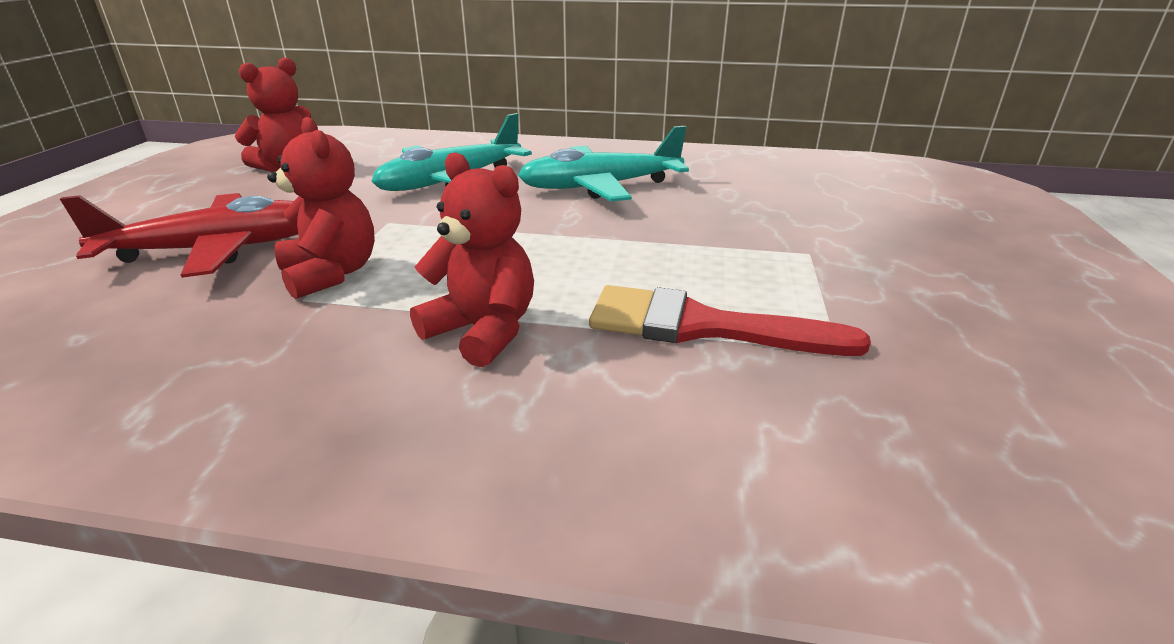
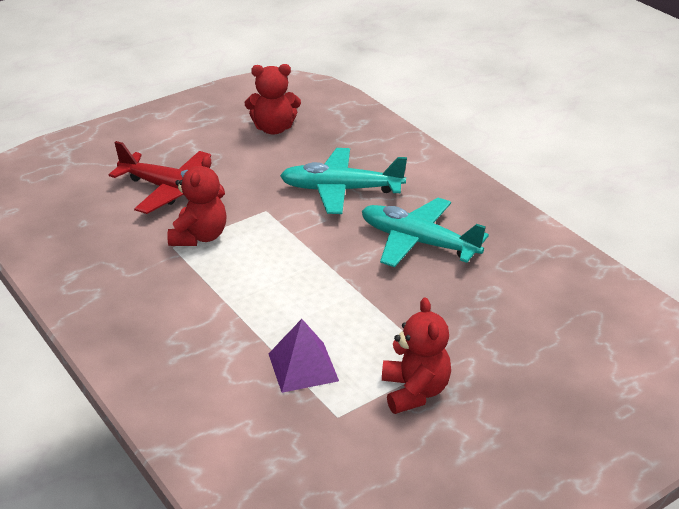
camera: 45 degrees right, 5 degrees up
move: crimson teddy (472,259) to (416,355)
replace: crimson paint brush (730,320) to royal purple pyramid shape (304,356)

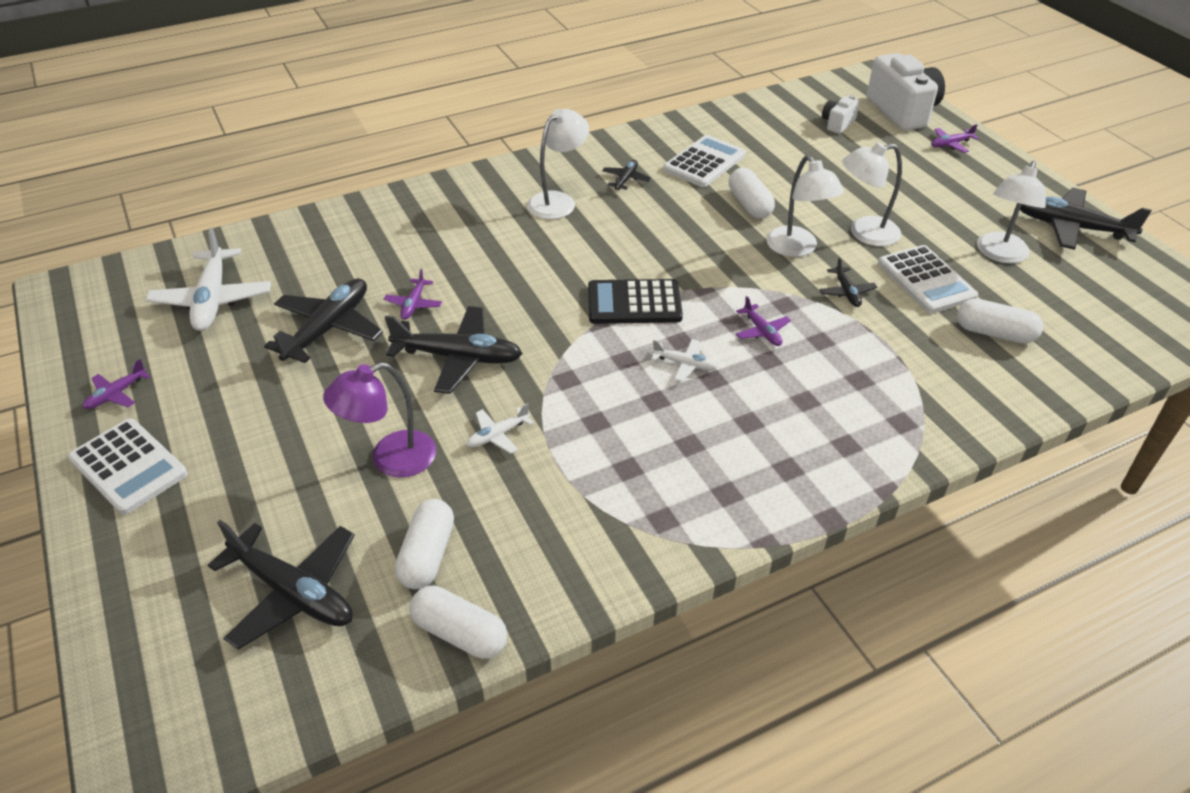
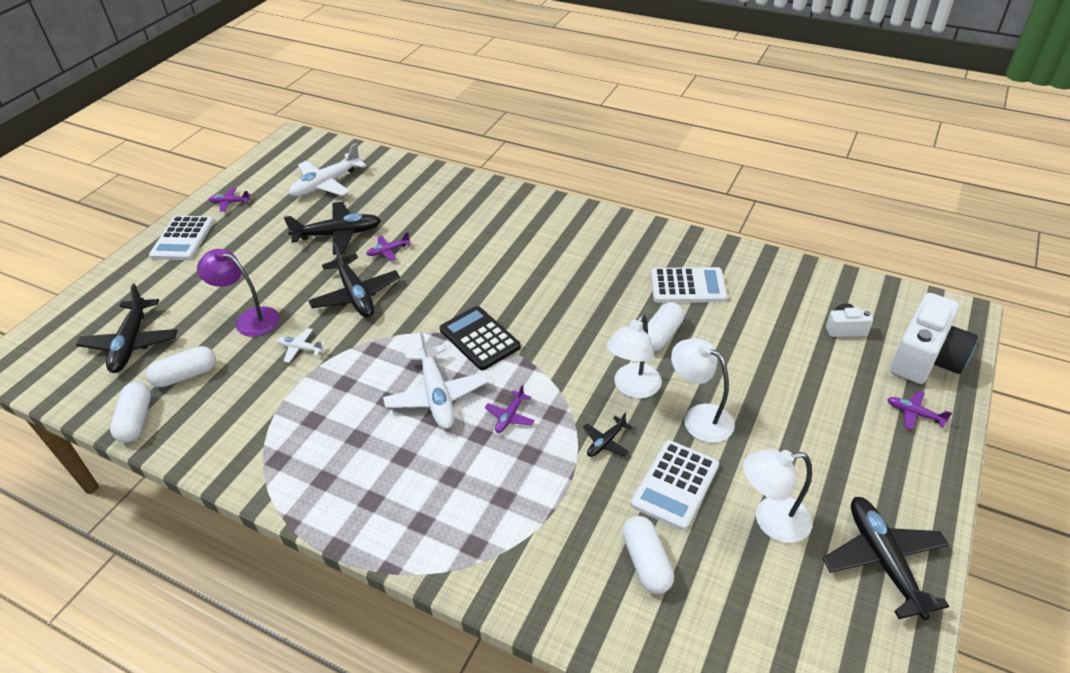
camera: 55 degrees right, 0 degrees up
delete: pure white desk lamp (558,164); ebony toy plane (626,175)
resize: pure white toy plane (684,360) = (436,380) x2.03

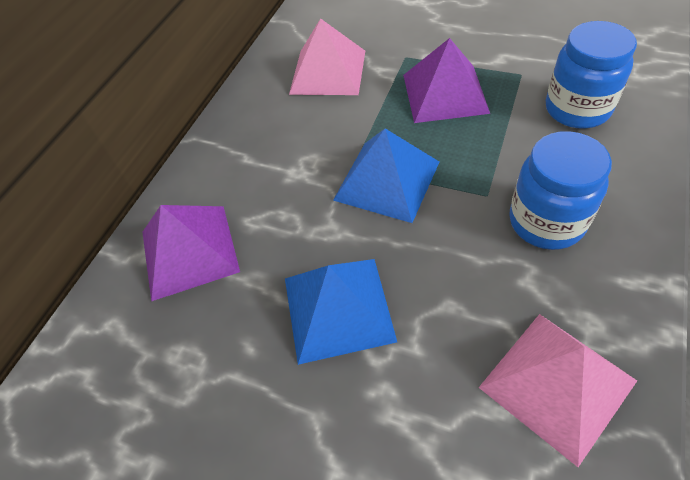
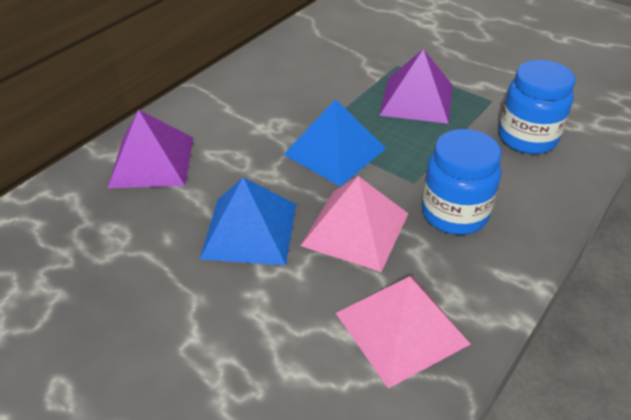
camera: 10 degrees right, 10 degrees down
move: rosy pyramid shape (327,56) to (354,224)

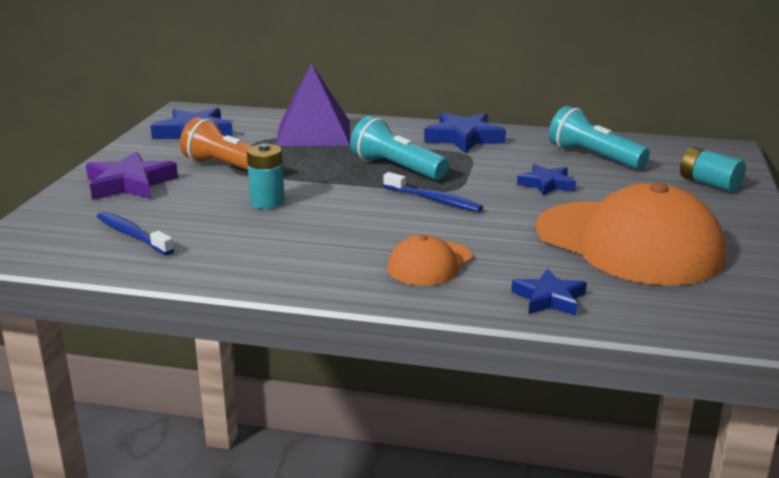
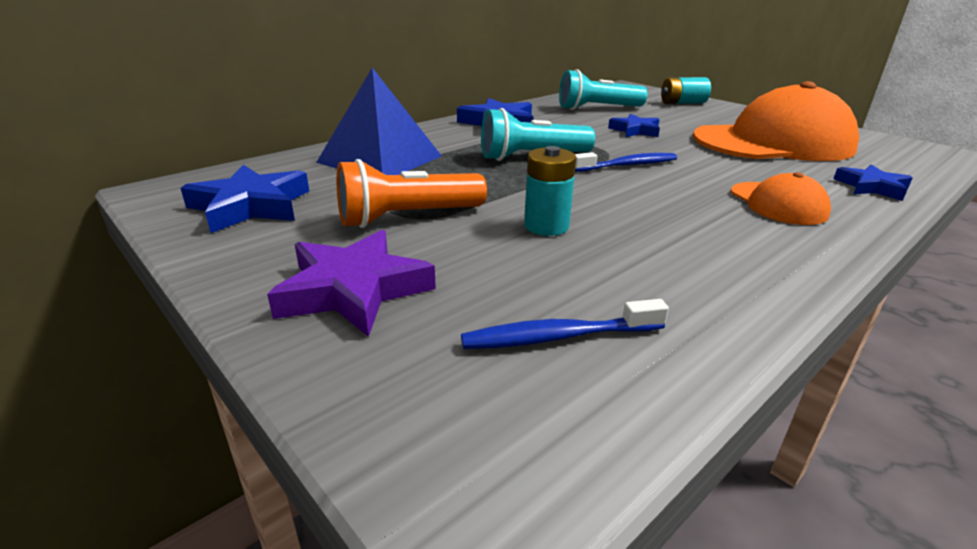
camera: 55 degrees left, 5 degrees up
recolor: royal purple pyramid shape (313,104) to royal blue pyramid shape (378,121)

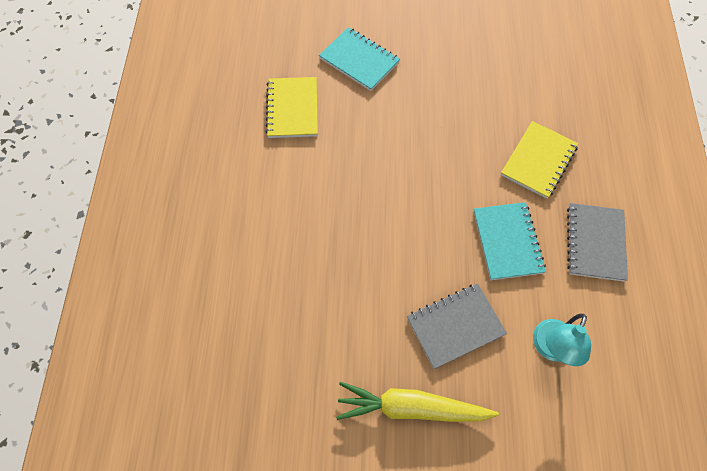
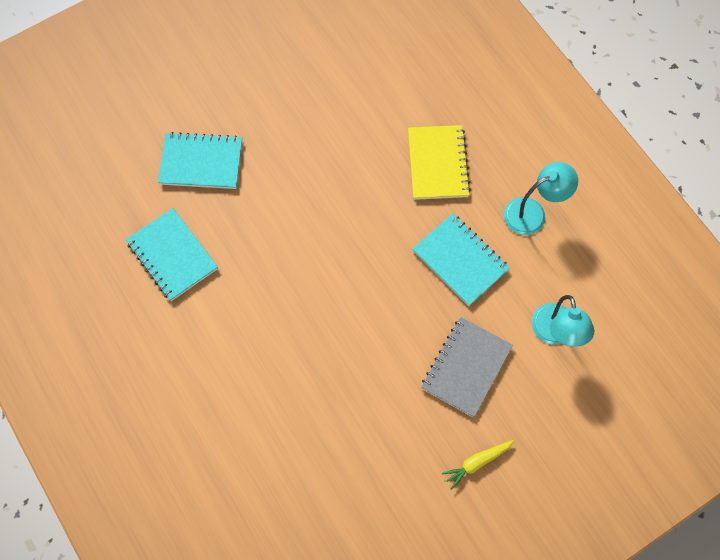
camera: 35 degrees left, 5 degrees up
replace: ash-grey exercise book (597,242) to turquoise desk lamp (541,198)
recolor: bright yellow exercise book (291,107) to turquoise exercise book (172,254)
resize: bright yellow carrot (417,402) = (478,464) x0.50

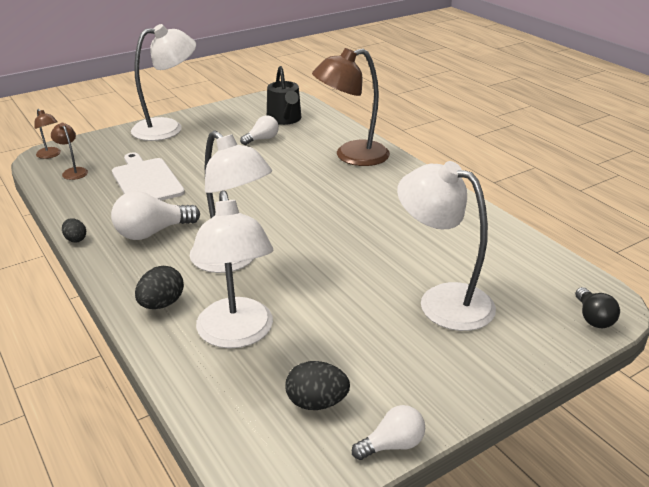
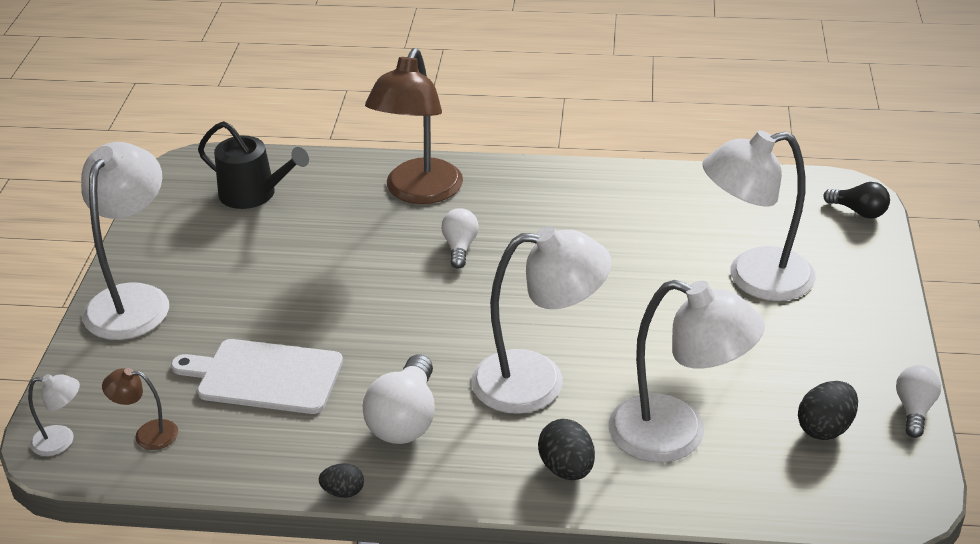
camera: 50 degrees left, 5 degrees up
move: pure white lightbulb (259,130) to (460,238)
recolor: russet desk lamp (47,134) to pure white desk lamp (54,415)

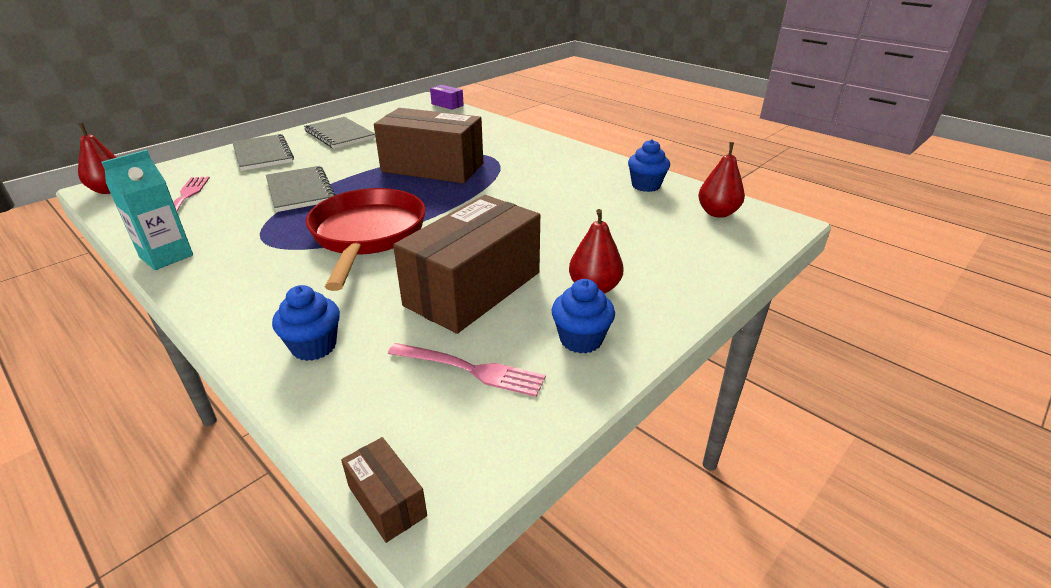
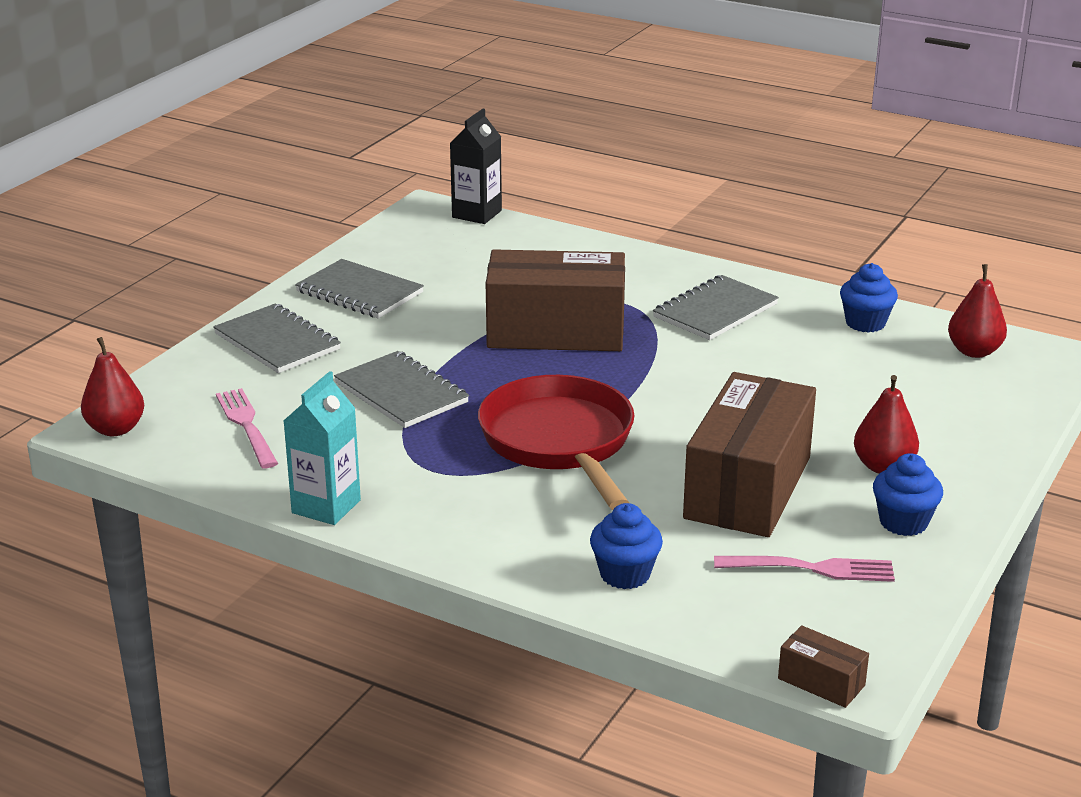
camera: 15 degrees left, 5 degrees down
insert: ash-grey exercise book (716,307)
replace: royal purple package (447,97) to ebony carton (476,166)

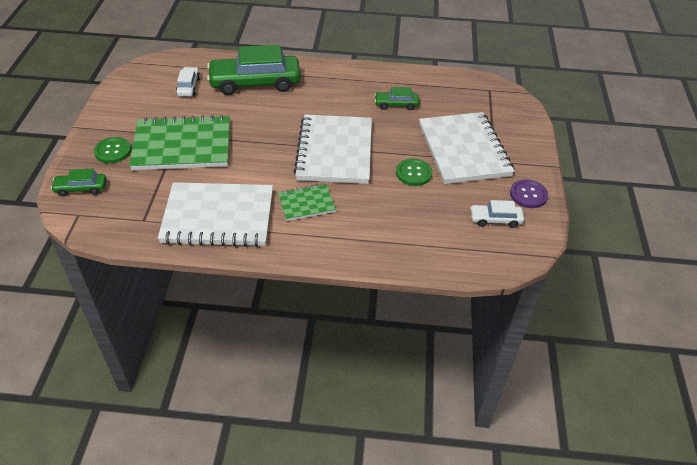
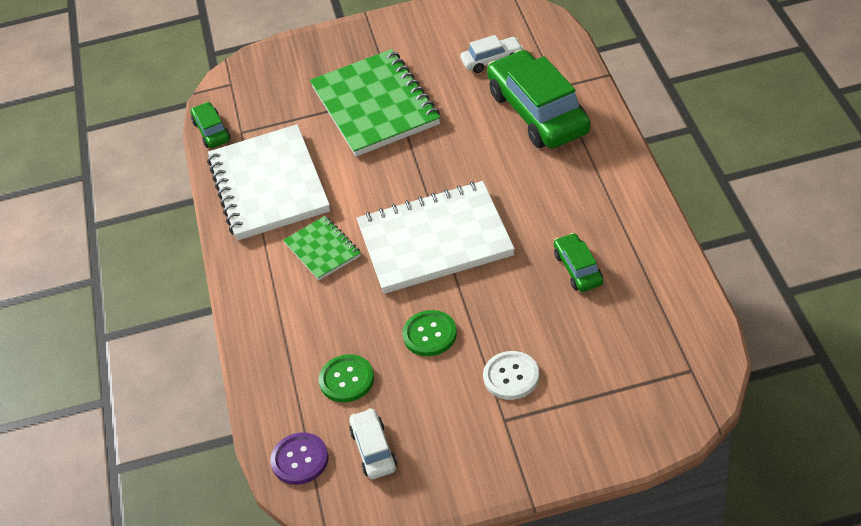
camera: 80 degrees right, 0 degrees up
move: emerald car (78,183) to (211,125); emerald button (112,150) to (346,378); royal purple button (529,193) to (299,458)
replace: pure white exercise book (466,148) to pure white button (511,375)

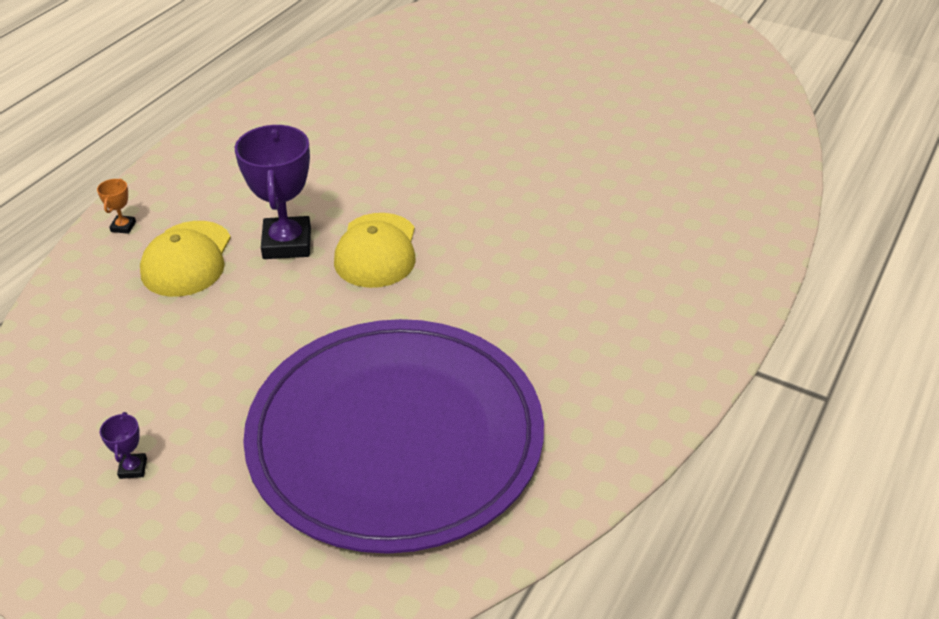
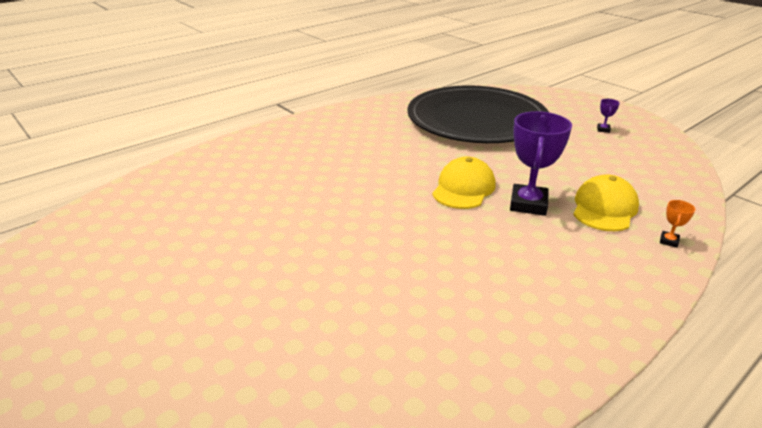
camera: 160 degrees left, 10 degrees down
recolor: royal purple plate (393,436) to ebony plate (478,114)

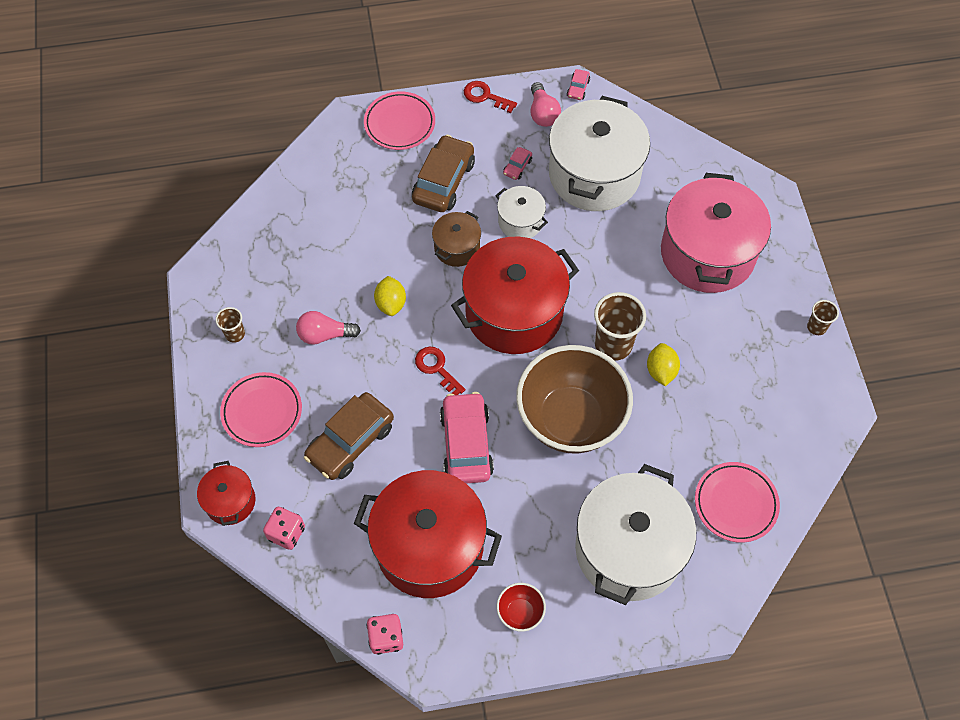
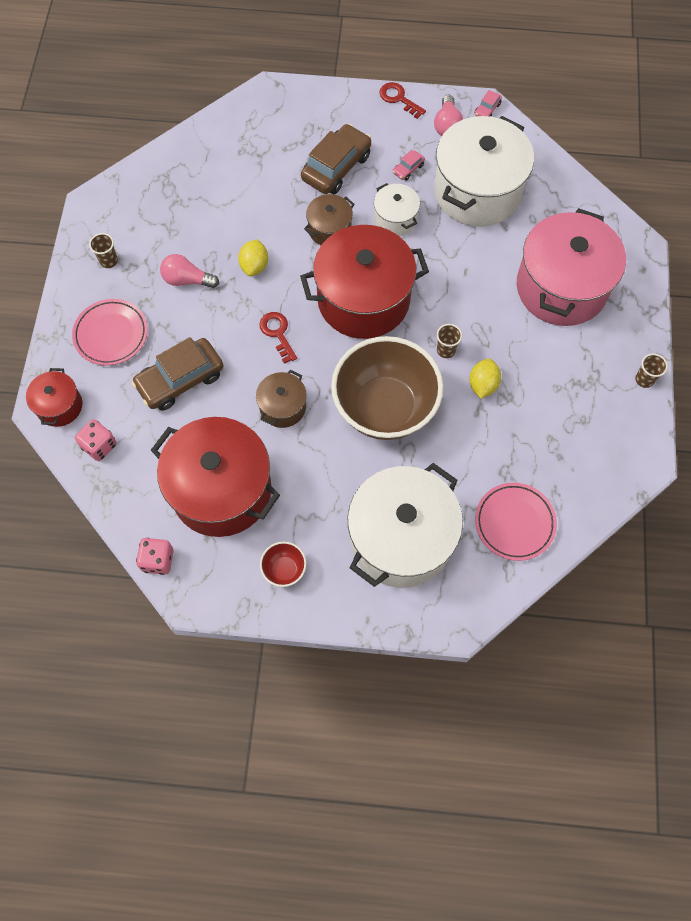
camera: 15 degrees right, 5 degrees up
delete: rosy plate (399,120)
replace: rosy car (467,437) to russet stockpot (281,399)
resize: russet tumbler (620,326) = (449,341) x0.53

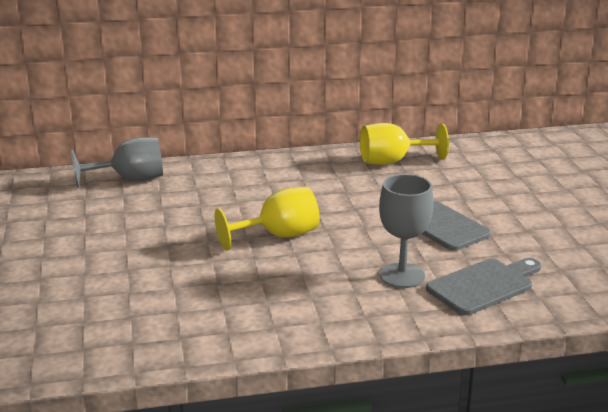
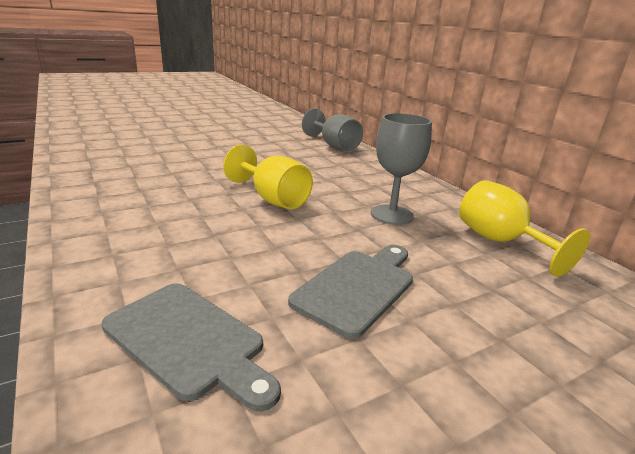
camera: 70 degrees right, 0 degrees up
move: ash-grey goblet (406,231) to (401,169)

